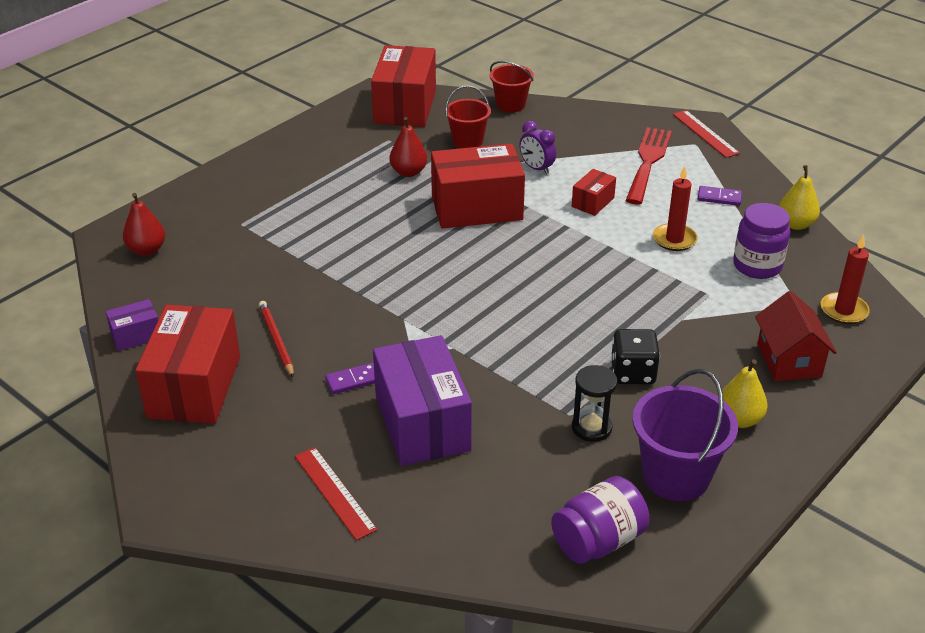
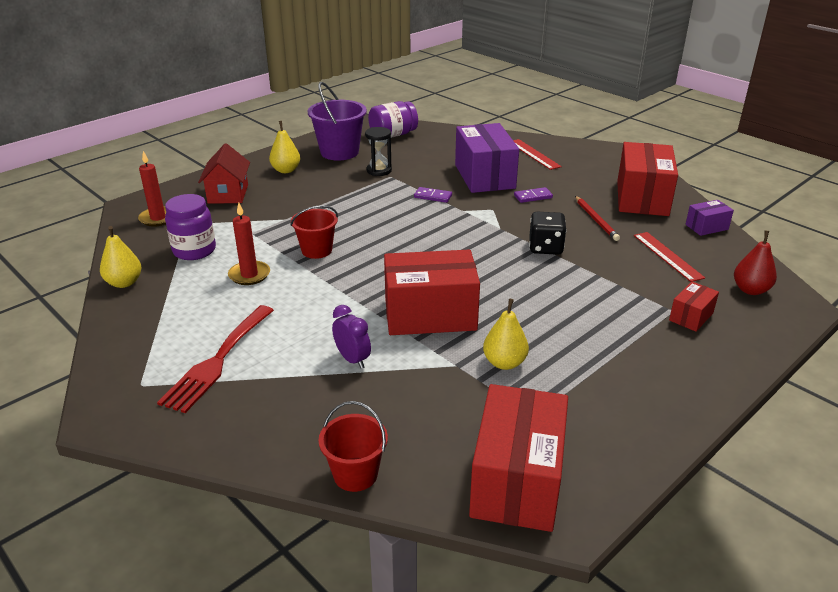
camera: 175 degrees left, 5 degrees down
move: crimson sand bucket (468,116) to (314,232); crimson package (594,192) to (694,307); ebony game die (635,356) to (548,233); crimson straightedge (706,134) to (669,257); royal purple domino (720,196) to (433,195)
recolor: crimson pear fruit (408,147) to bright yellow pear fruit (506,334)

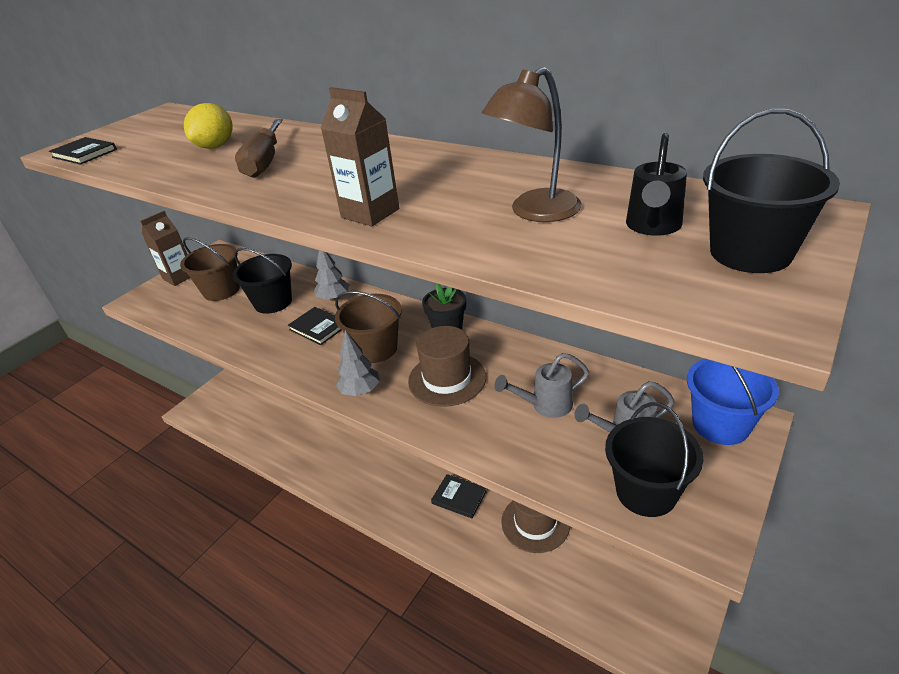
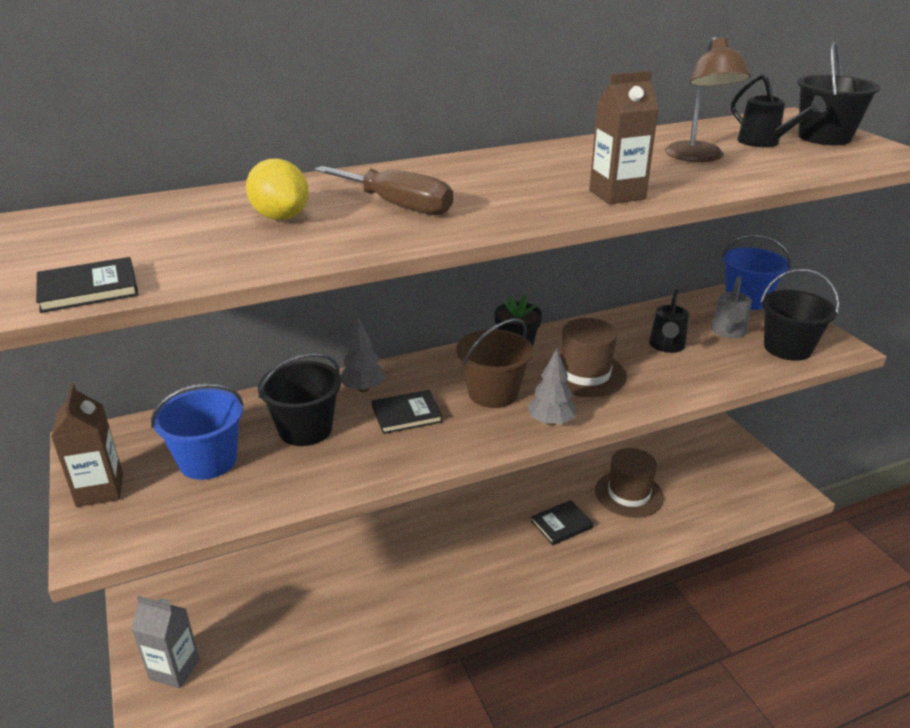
camera: 60 degrees left, 5 degrees down
insert: ash-grey carton (166,642)
recolor: russet sand bucket (210,269) to royal blue sand bucket (197,431); ash-grey watering pot (542,385) to ebony watering pot (669,321)

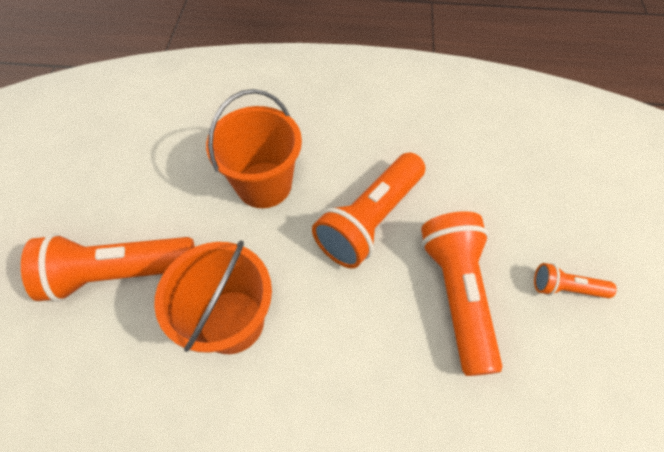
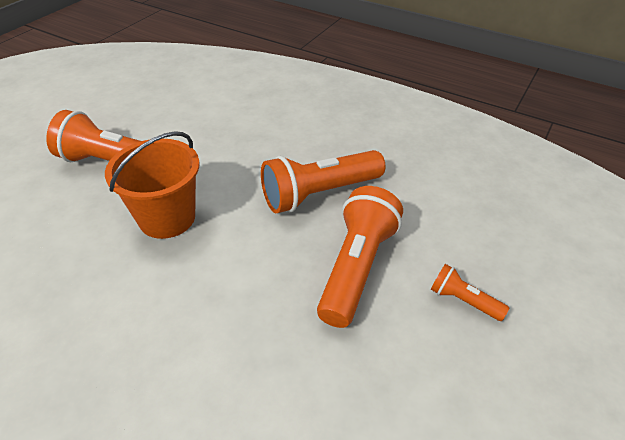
camera: 25 degrees right, 15 degrees down
delete: orange sand bucket (254,148)

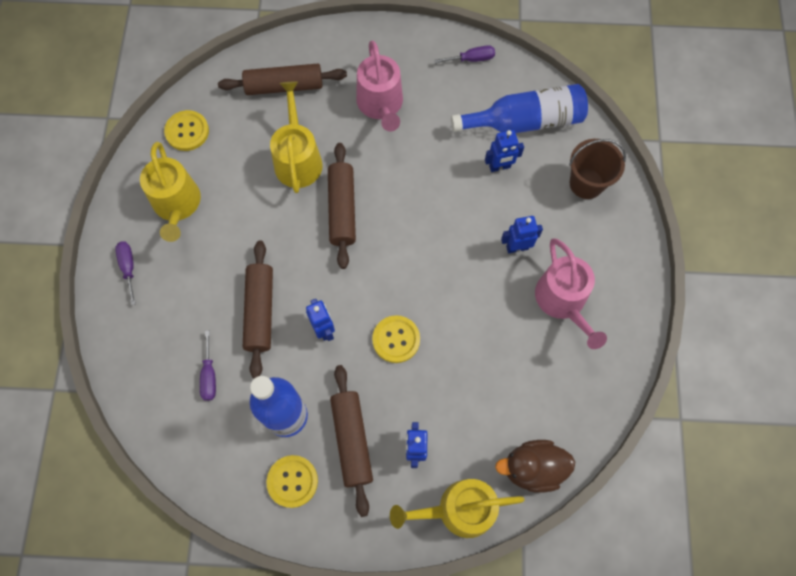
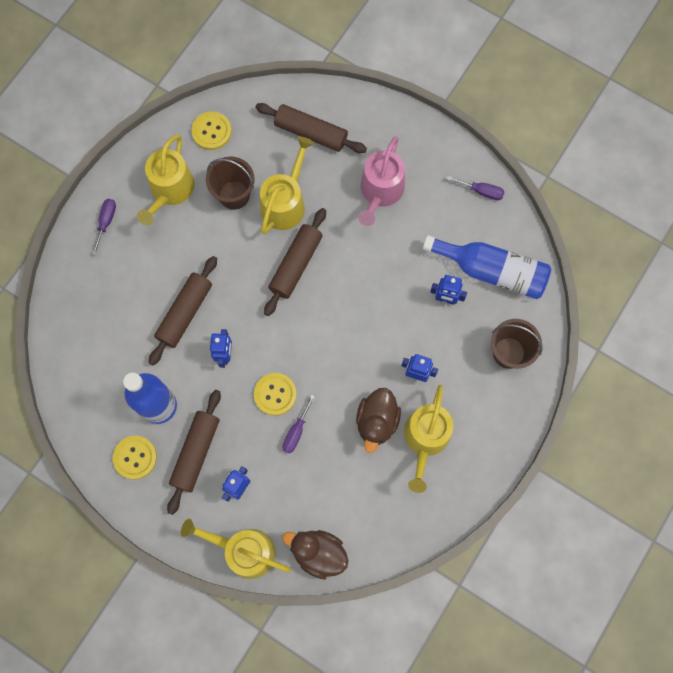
camera: 30 degrees right, 5 degrees up
insert: russet sand bucket (230,183); russet duck (378,420)
move: royal purple hand screwdriver (208,366) to (298,423)
recolor: rosy watering pot (571,293) to bright yellow watering pot (428,439)

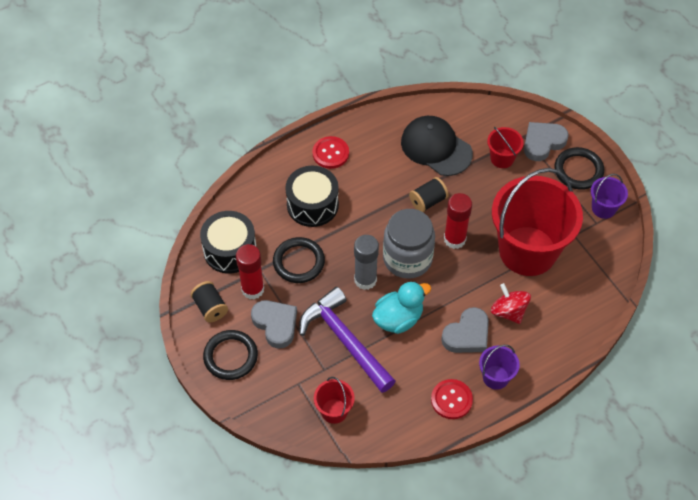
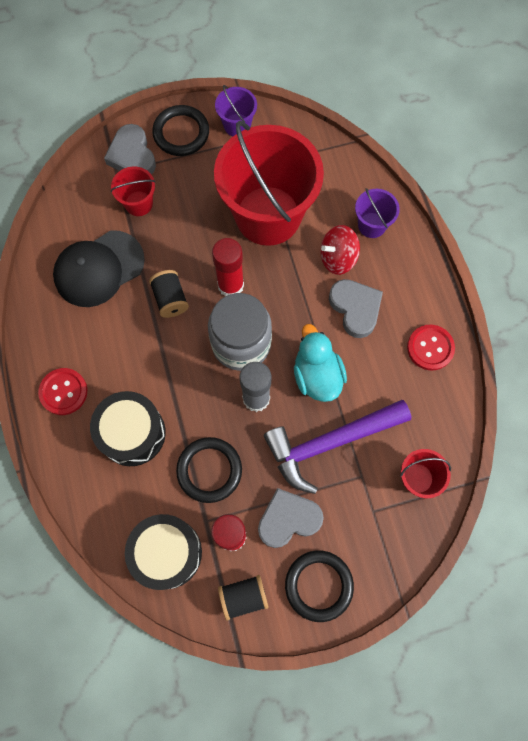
camera: 75 degrees left, 15 degrees up
move: royal purple sand bucket (499,367) to (377,213)

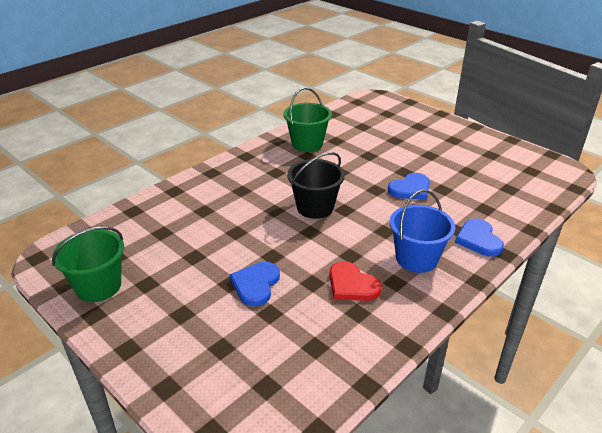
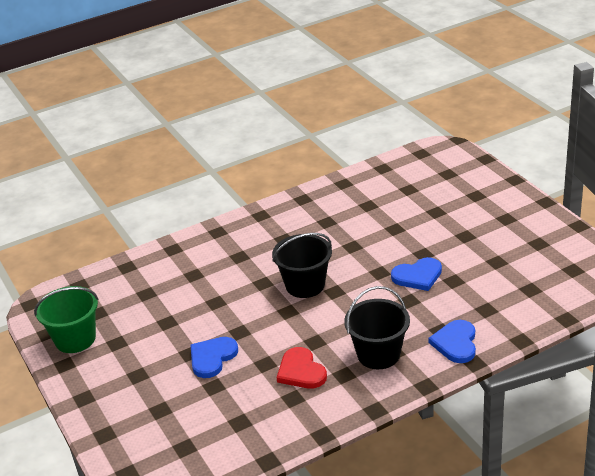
camera: 20 degrees right, 0 degrees up
delete: emerald sand bucket (308,119)
recolor: royal blue sand bucket (422,231) to ebony sand bucket (377,327)

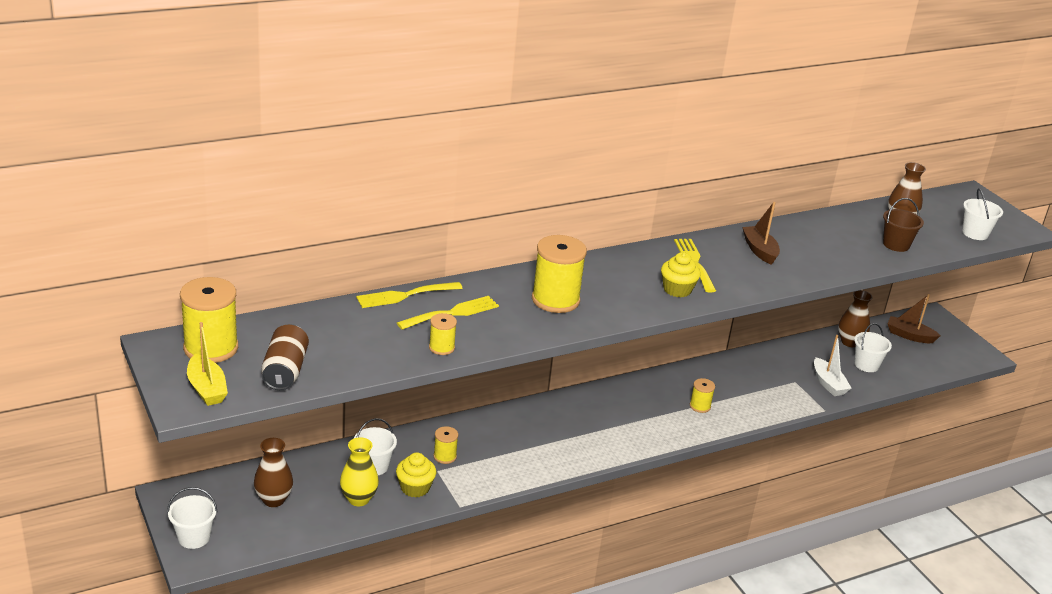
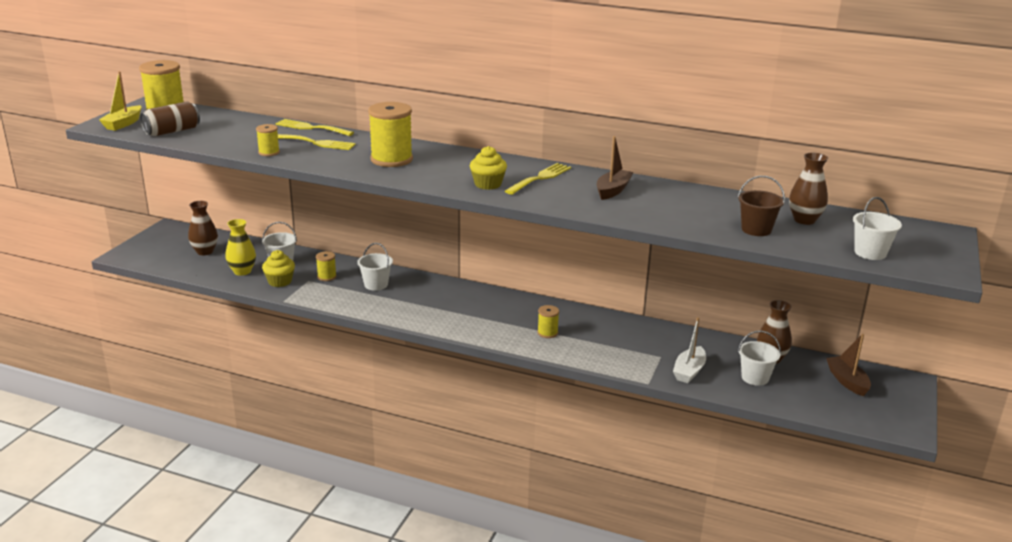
camera: 50 degrees right, 5 degrees down
move: pure white sand bucket (192,518) to (375,267)

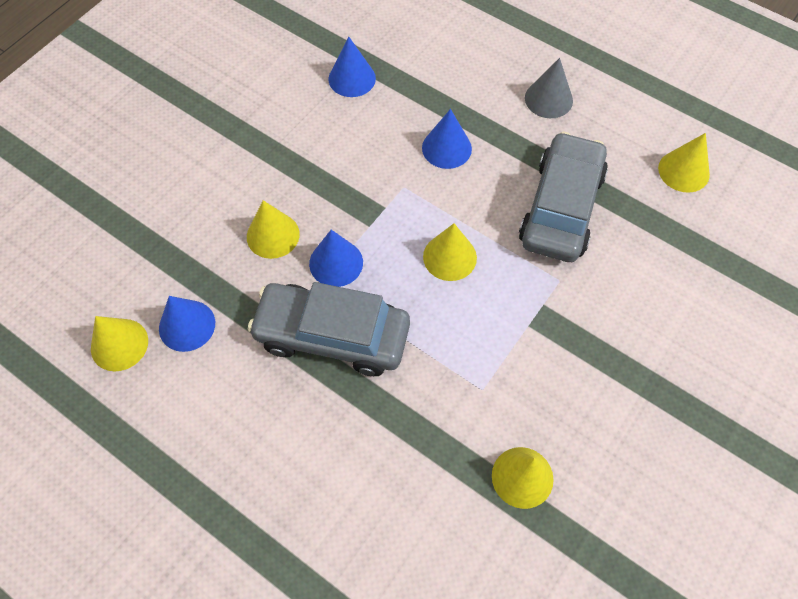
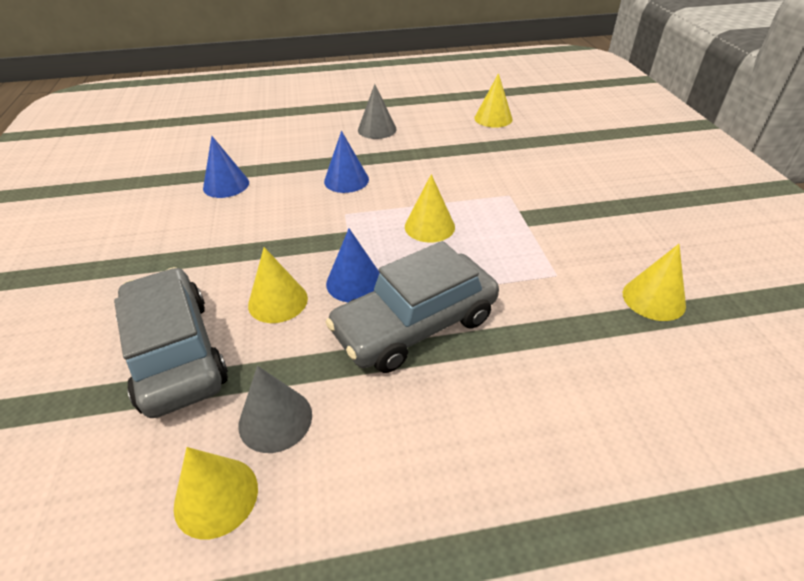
camera: 45 degrees left, 20 degrees down
move: ash-grey car (563,197) to (171,342)
recolor: royal blue cone shape (187,324) to ash-grey cone shape (275,409)

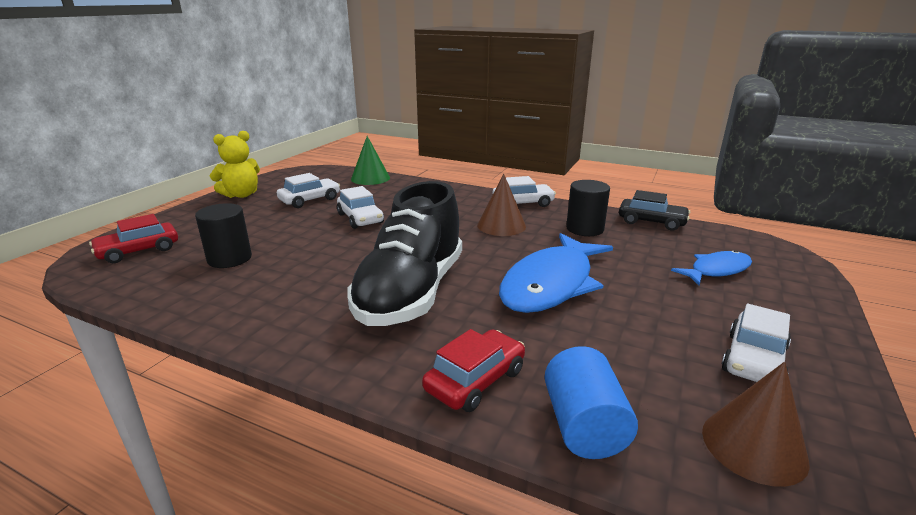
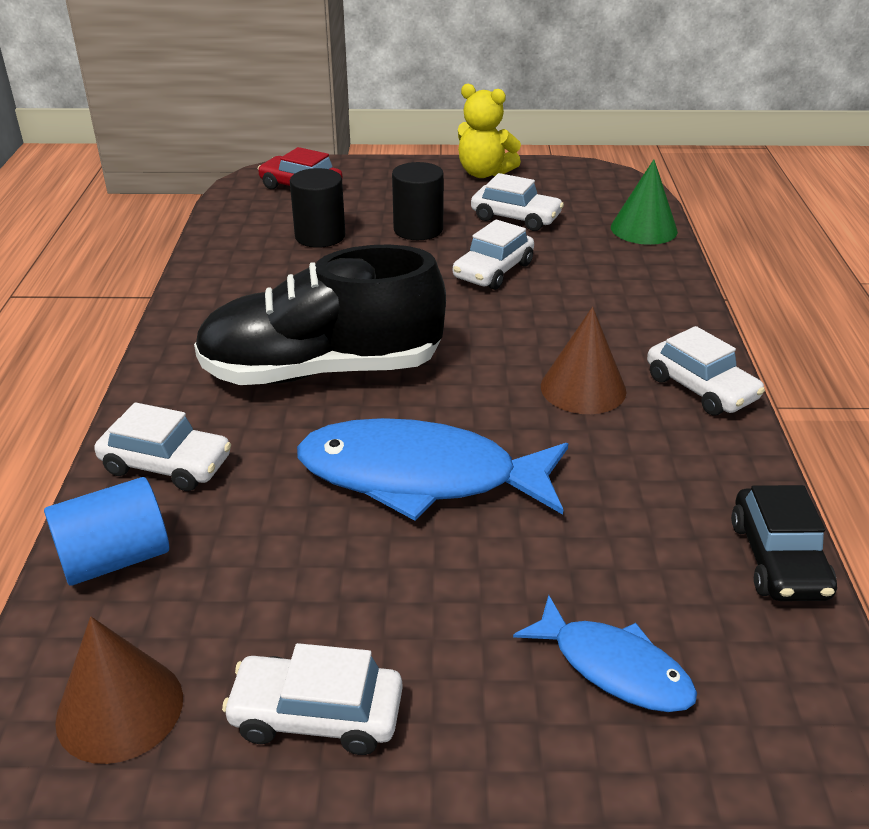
camera: 65 degrees right, 10 degrees up
move: ebony solid cylinder (588,208) to (418,201)
recolor: crimson car (473,370) to pure white car (162,446)

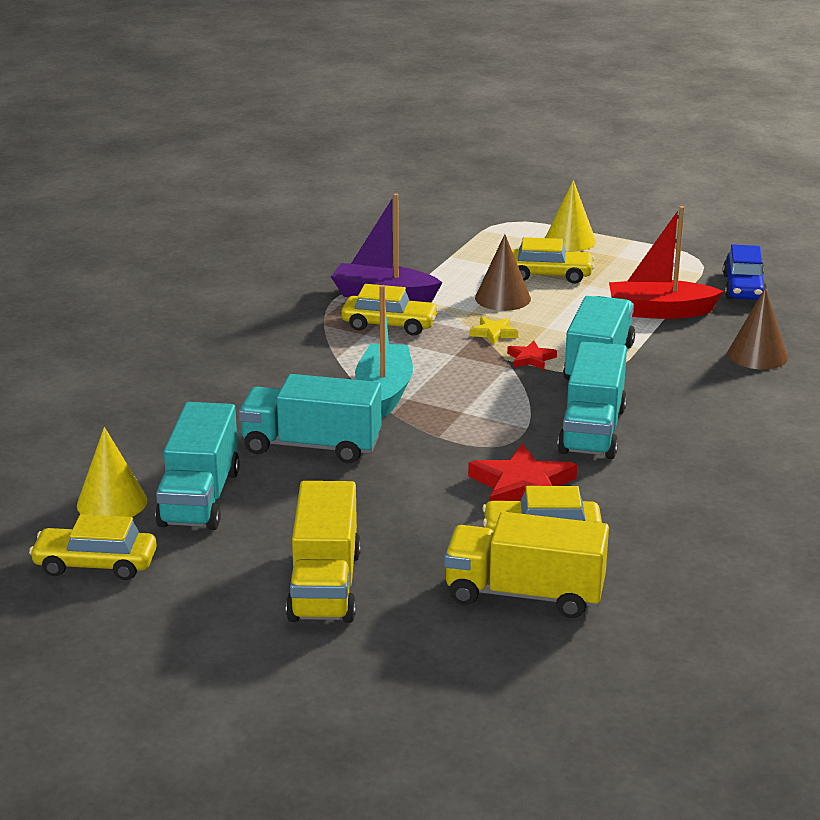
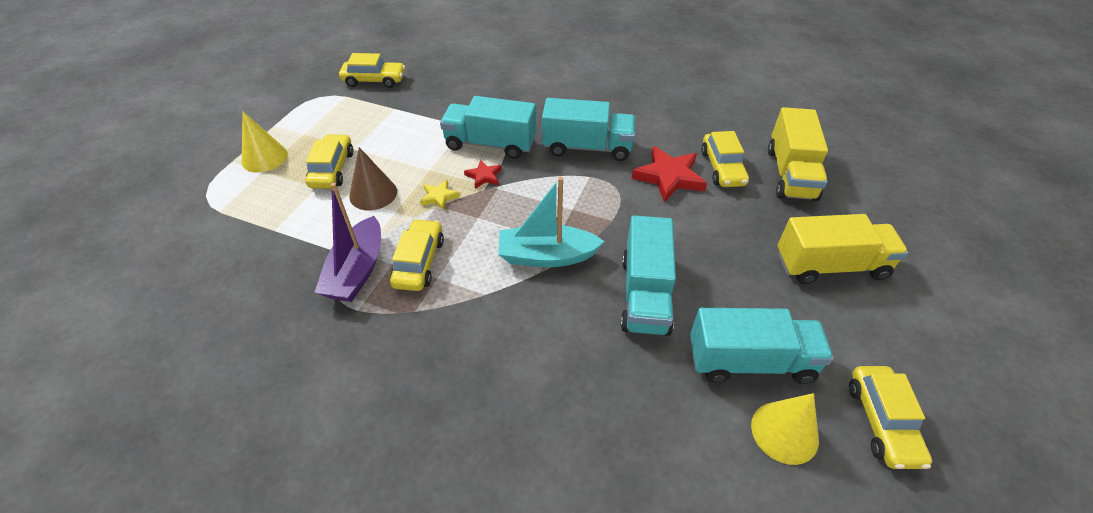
camera: 95 degrees left, 20 degrees up
delete: crimson boat (666,262); russet cone shape (757,329)
recolor: royal blue car (745,272) to bright yellow car (372,70)

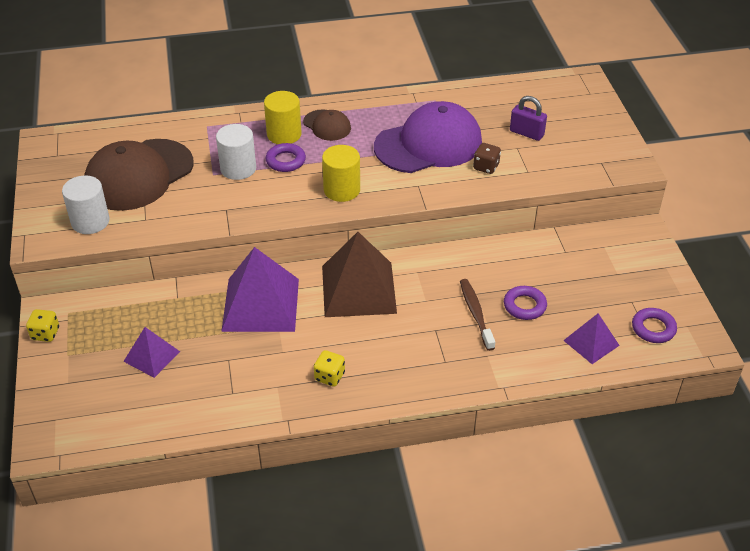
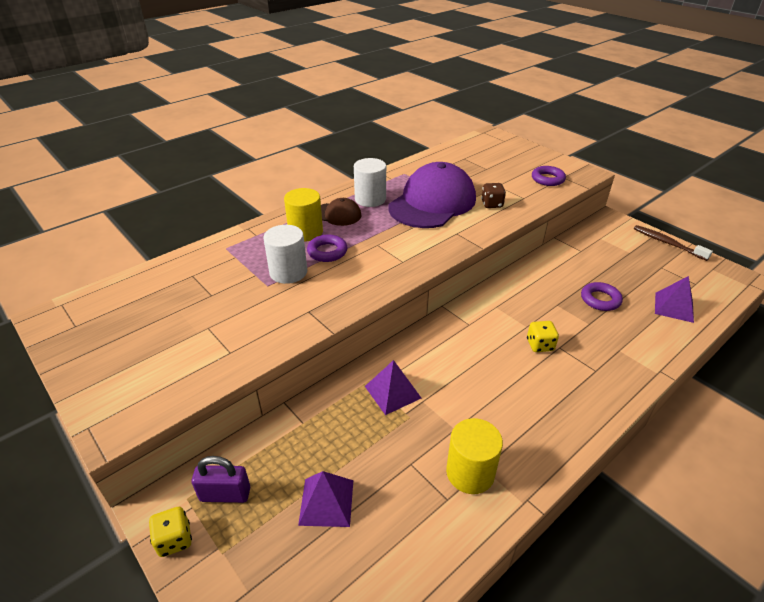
camera: 30 degrees left, 5 degrees down
delete: russet cap (139,175); russet pyramid shape (359,274)
move: pure white solid cylinder (86,204) to (370,182); bright yellow game die (329,368) to (543,336); bright yellow solid cylinder (341,173) to (474,456); russet tooth brush (477,315) to (673,243); royal purple small lock (528,118) to (221,479); royal purple torus (654,325) to (549,176)
resize: royal purple pyramid shape (260,289) = (393,387) x0.53

